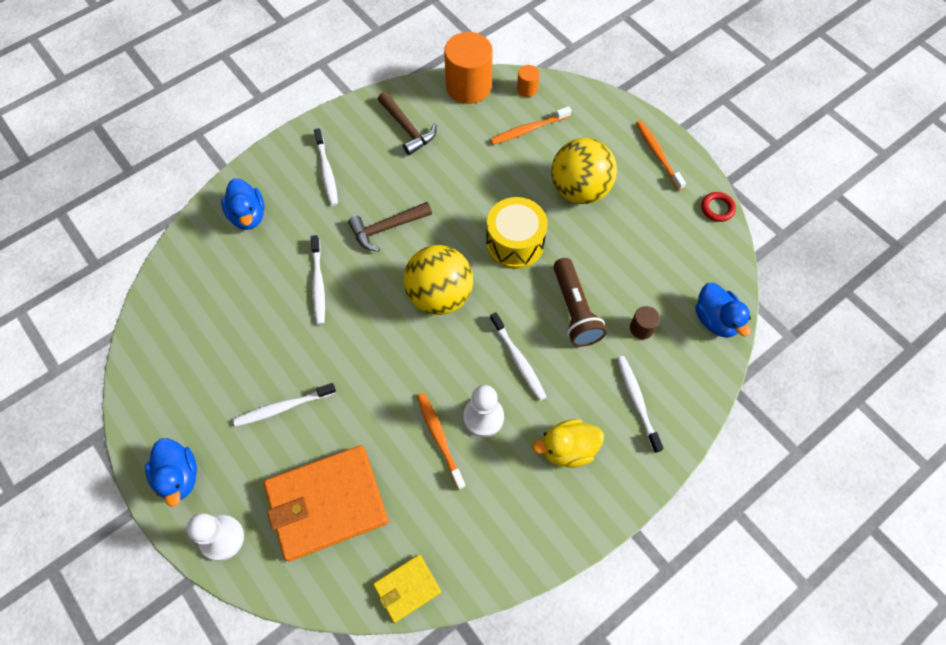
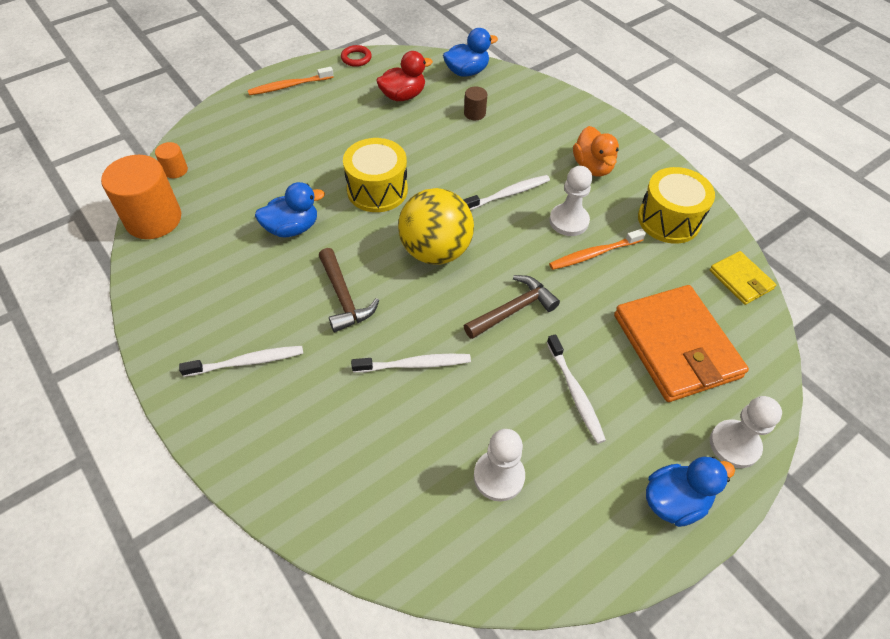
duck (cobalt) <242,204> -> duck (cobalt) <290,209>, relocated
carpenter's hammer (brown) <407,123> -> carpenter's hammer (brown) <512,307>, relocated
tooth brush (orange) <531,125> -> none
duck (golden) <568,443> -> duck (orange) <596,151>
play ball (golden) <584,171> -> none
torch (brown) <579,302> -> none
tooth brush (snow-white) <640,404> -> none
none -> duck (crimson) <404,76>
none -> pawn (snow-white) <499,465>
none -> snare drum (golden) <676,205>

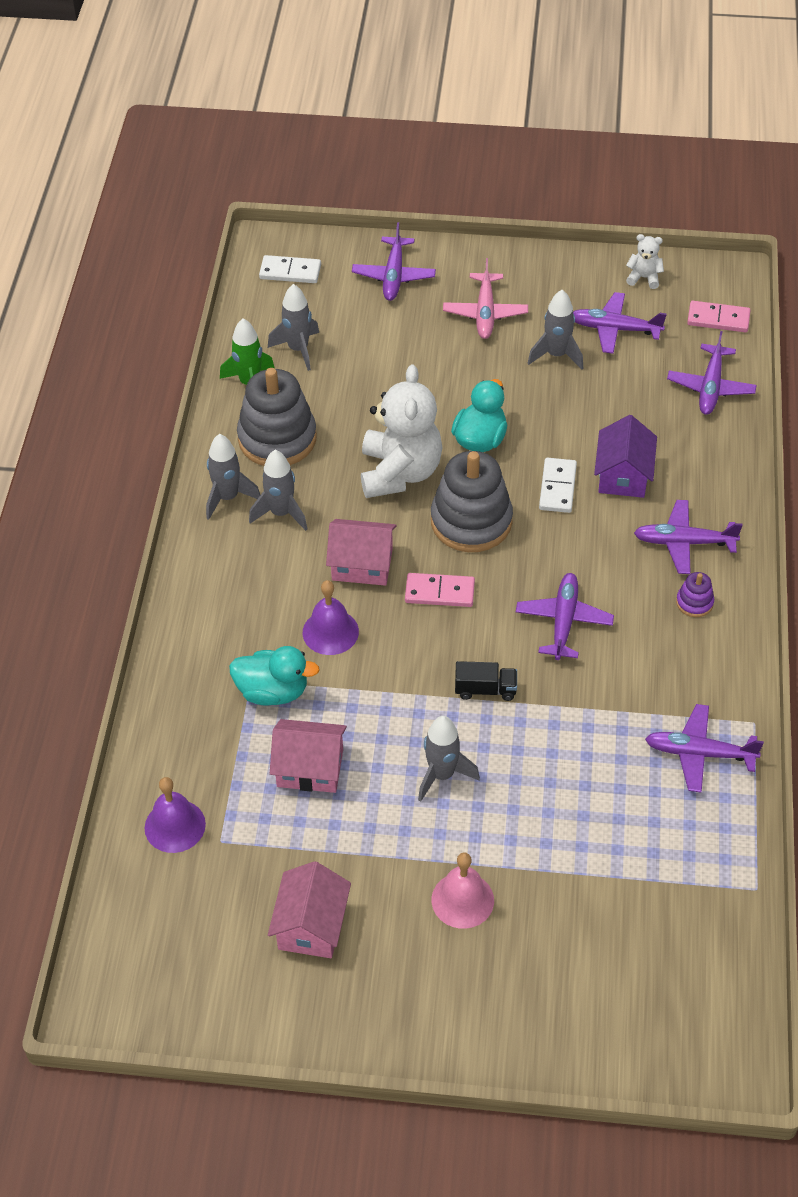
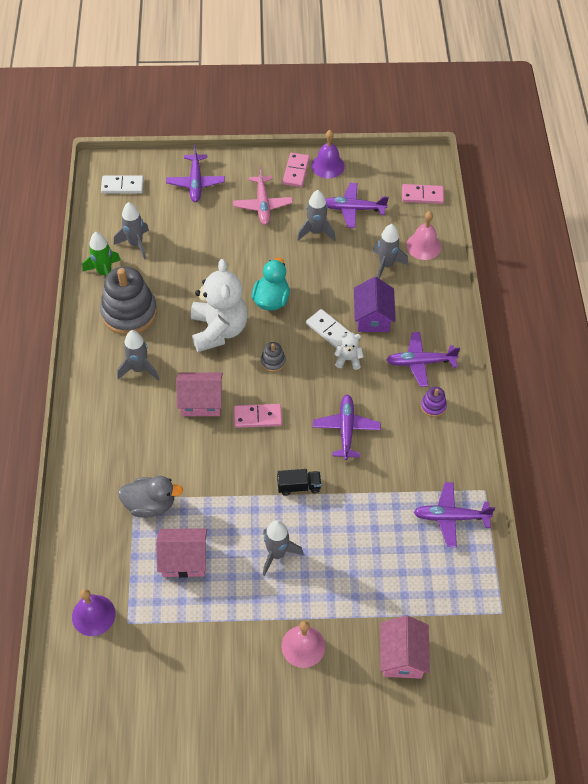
toy rocket (ash-grey) <233,477> -> toy rocket (ash-grey) <390,251>, relocated
duck (teal) <274,676> -> duck (ash-grey) <150,497>
house (rosy) <309,909> -> house (rosy) <405,647>, relocated
bell (royal purple) <331,617> -> bell (royal purple) <328,154>, relocated
stacking rings (ash-grey) <472,501> -> stacking rings (ash-grey) <273,357>, x0.44
domino piece (snow-white) <558,485> -> domino piece (snow-white) <328,328>, 45 degrees counterclockwise
stuffed bear (snow-white) <645,261> -> stuffed bear (snow-white) <349,351>, relocated
aeroplane (royal purple) <712,373> -> bell (rosy) <423,235>
none -> domino piece (rosy) <296,170>

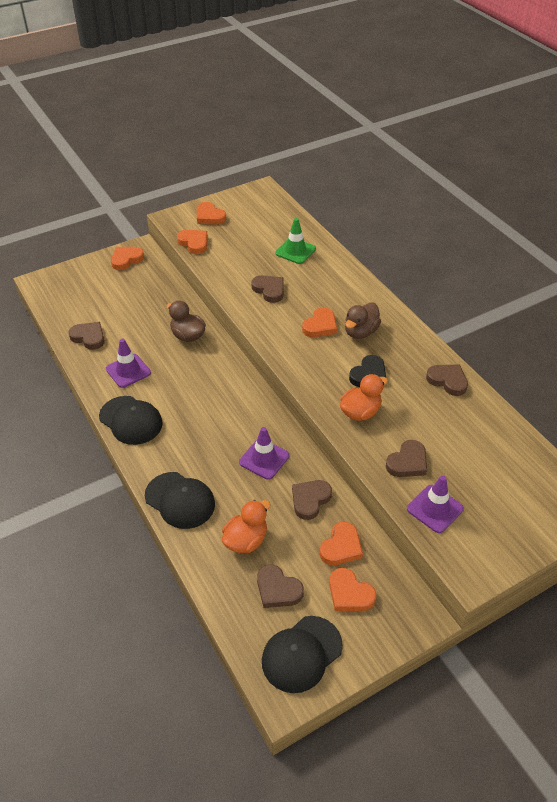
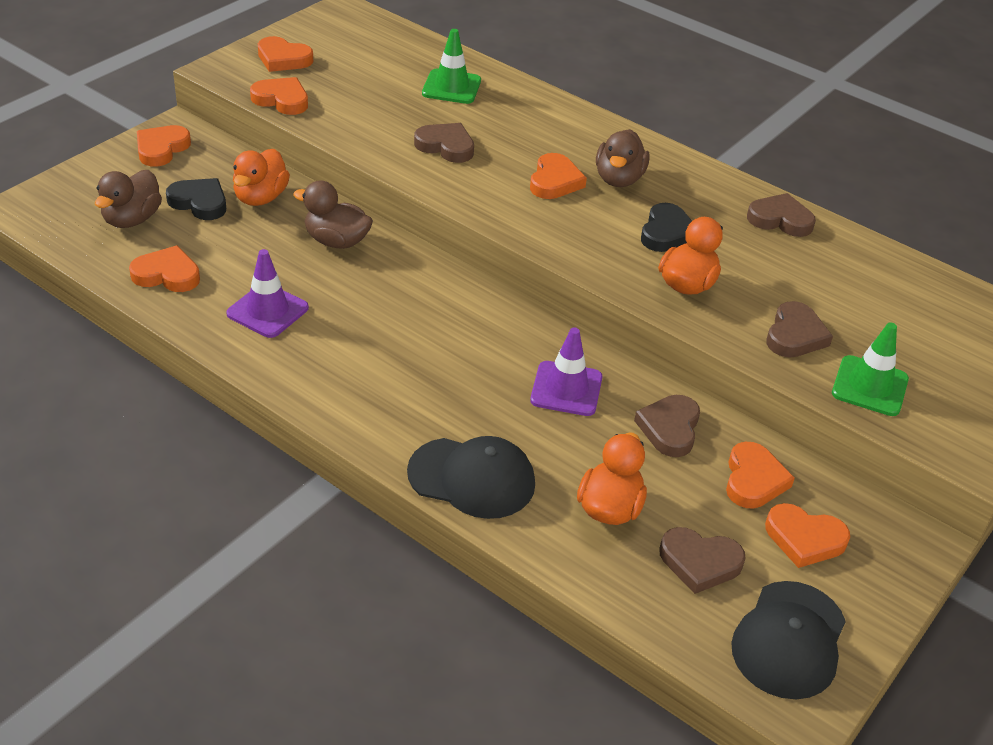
love heart (brown) <86,336> -> love heart (orange) <164,269>
cap (ebony) <131,420> -> none
traffic cone (royal purple) <435,504> -> traffic cone (emerald) <870,369>
none -> duck (brown) <128,199>
none -> love heart (ebony) <196,199>
none -> duck (orange) <261,177>

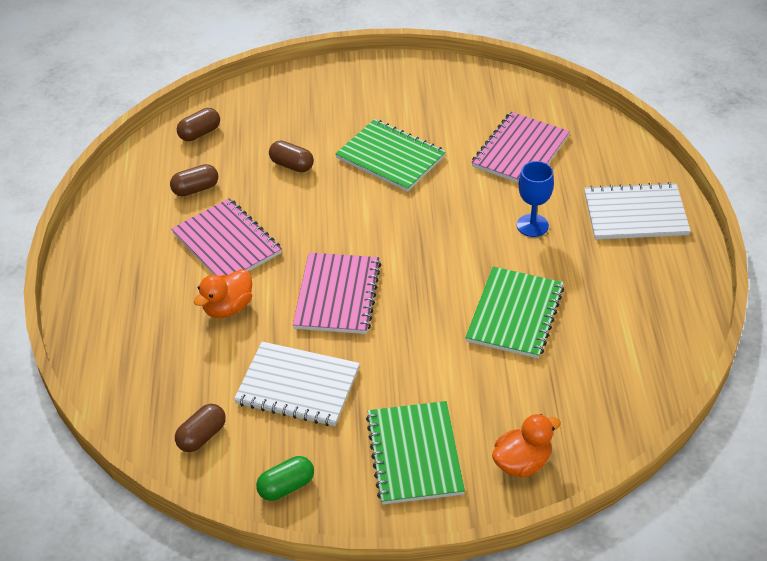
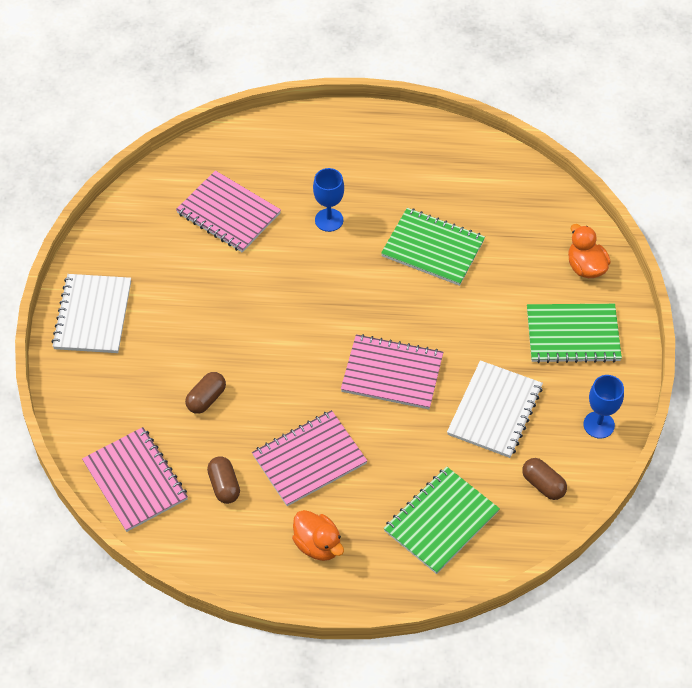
pill (brown) <198,124> -> notebook (rosy) <135,479>
duck (orange) <223,293> -> duck (orange) <318,535>, relocated
pill (emerald) <285,478> -> wine glass (cobalt) <604,407>
notebook (emerald) <390,155> -> notebook (emerald) <442,520>, relocated
notebook (snow-white) <637,211> -> notebook (snow-white) <91,313>, relocated

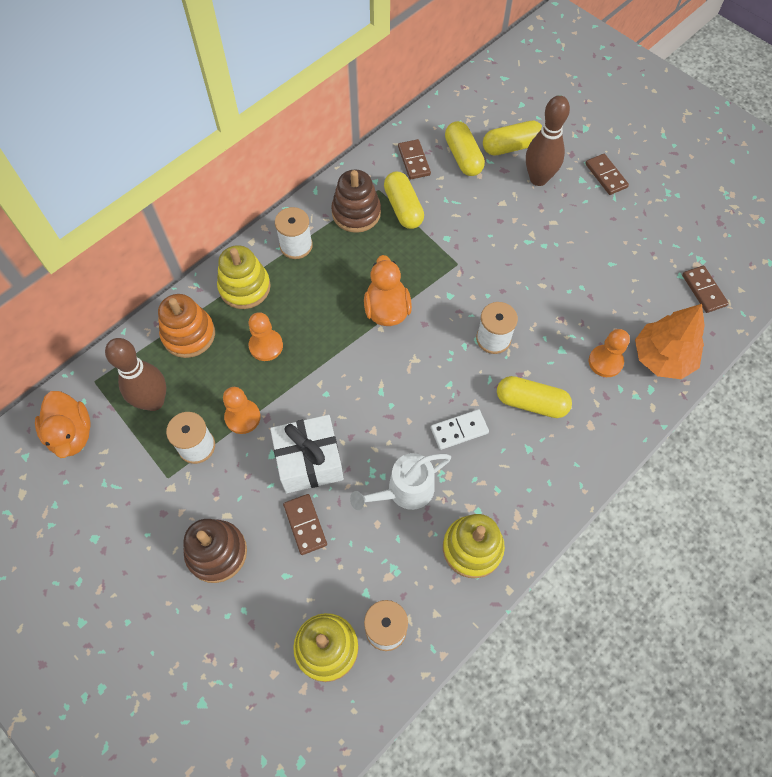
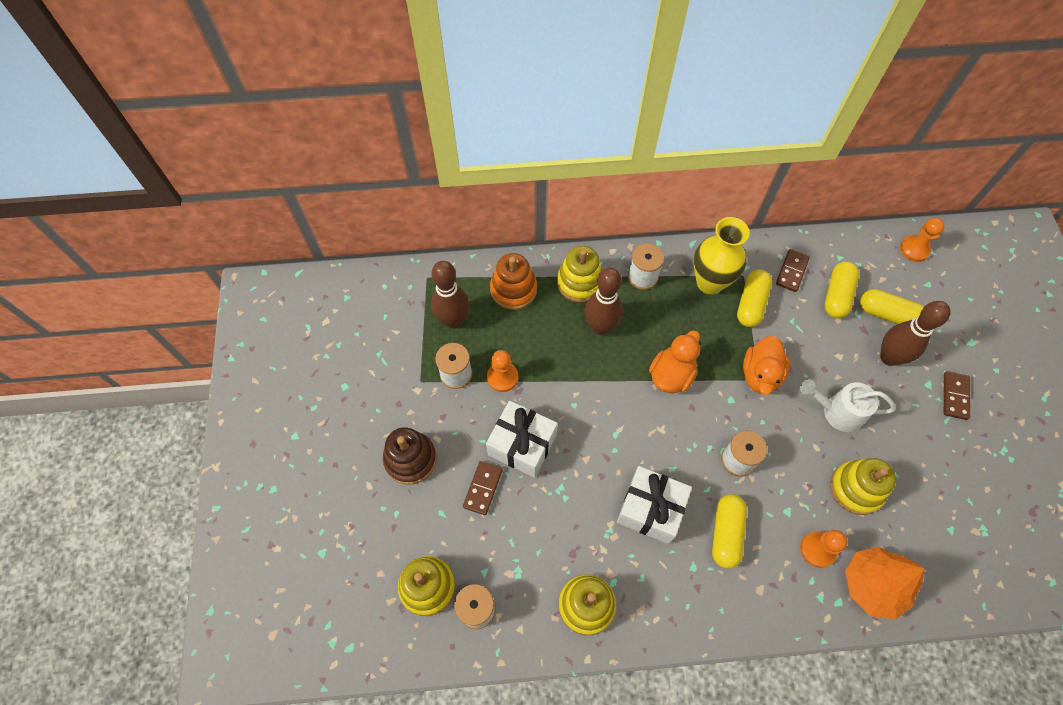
duck (orange) <63,424> -> duck (orange) <766,365>, relocated
pawn (orange) <265,336> -> pawn (orange) <922,240>, relocated
stacking rings (brown) <356,201> -> vase (golden) <722,255>
watering can (snow-white) <400,481> -> watering can (snow-white) <848,405>, relocated
domino piece (snow-white) <460,429> -> gift (snow-white) <654,505>
pill (golden) <534,397> -> pill (golden) <729,531>, 45 degrees clockwise
domino piece (brown) <705,289> -> none
none -> skittle (brown) <603,301>
none -> stacking rings (golden) <863,486>

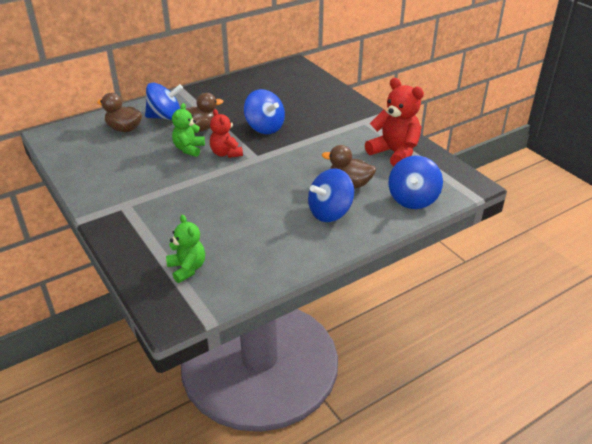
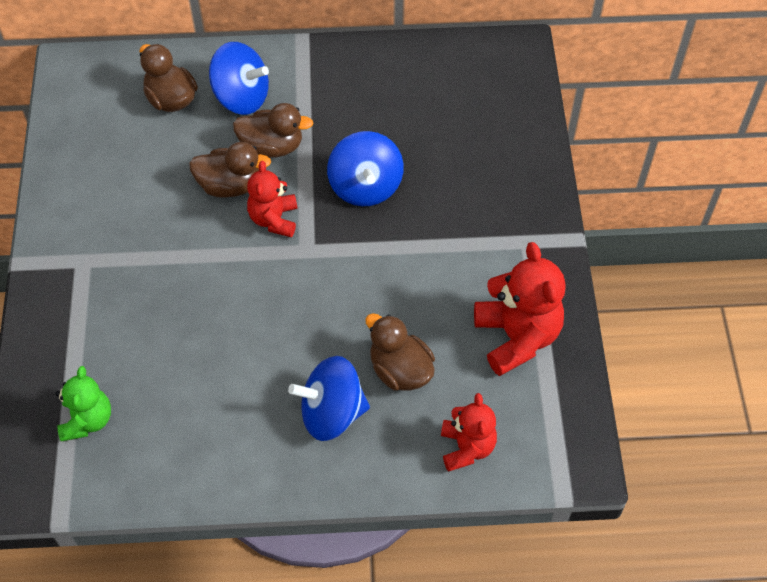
stuffed bear (emerald) <188,130> -> duck (brown) <230,170>
whirligig (cobalt) <415,182> -> stuffed bear (crimson) <469,432>

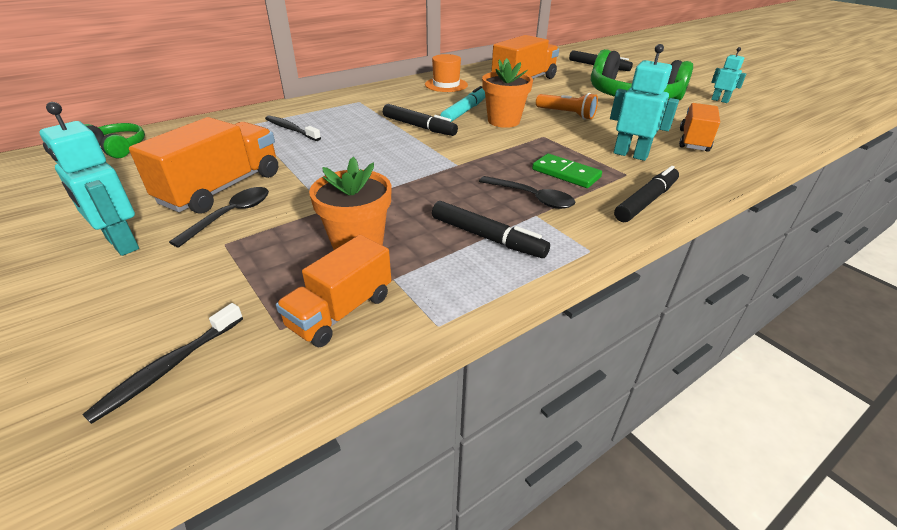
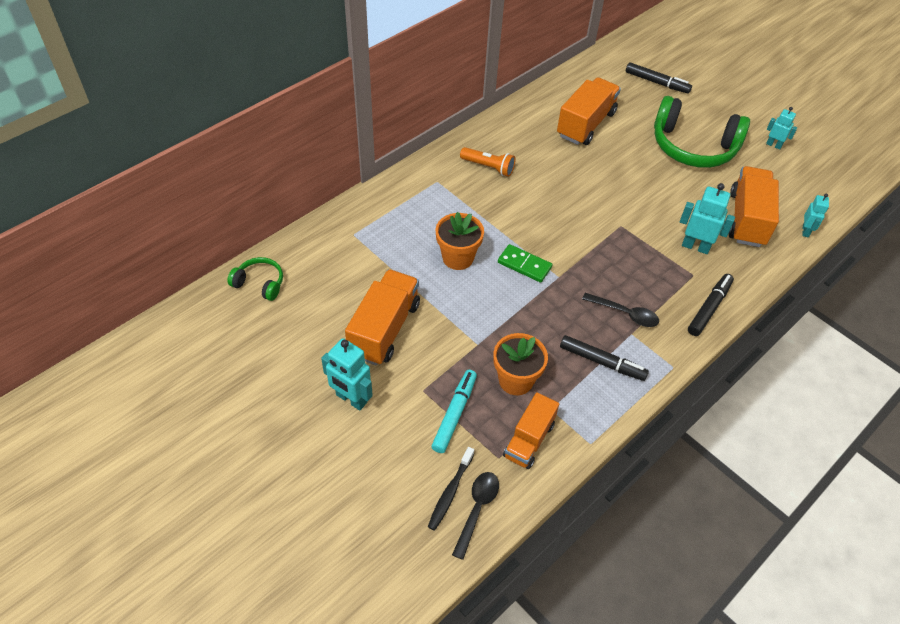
teaspoon (ebony) <219,217> -> teaspoon (ebony) <475,516>, relocated
tooth brush (ebony) <293,128> -> none
marker (ebony) <420,120> -> none
hat (orange) <446,73> -> none
marker (teal) <462,104> -> marker (teal) <454,411>, relocated
potted plant (orange) <507,93> -> potted plant (orange) <460,241>, relocated
domino piece (emerald) <567,171> -> domino piece (emerald) <525,263>, relocated
torch (orange) <567,106> -> torch (orange) <487,162>, relocated
truck (orange) <699,127> -> truck (orange) <754,206>, x1.53
none -> robot figure (teal) <815,215>

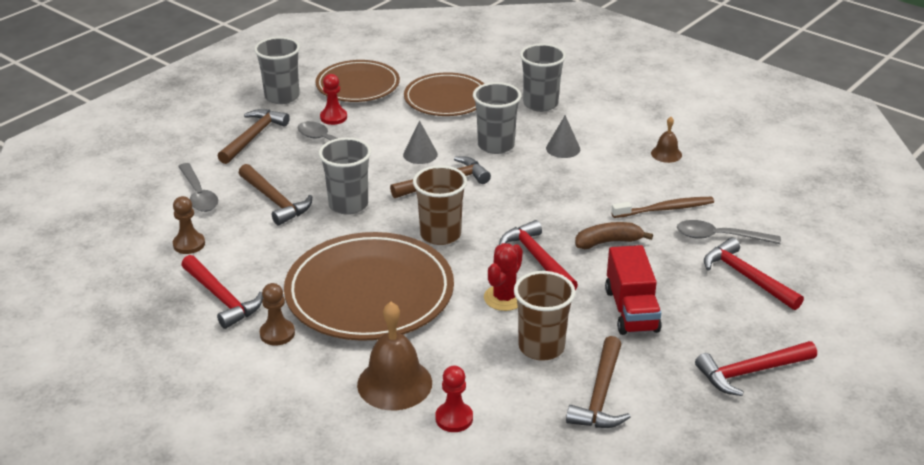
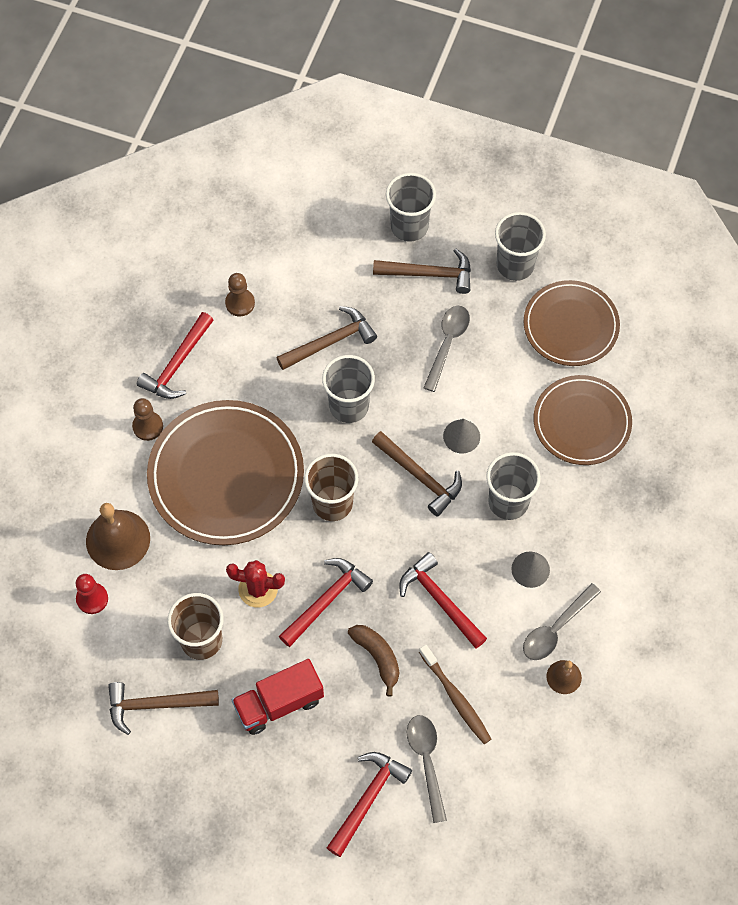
teaspoon (ash-grey) <198,187> -> teaspoon (ash-grey) <562,621>, relocated
carpenter's hammer (brown) <275,194> -> carpenter's hammer (brown) <326,338>, 150 degrees counterclockwise
pawn (crimson) <333,99> -> none
cup (ash-grey) <543,78> -> cup (ash-grey) <411,207>, relocated
carpenter's hammer (crimson) <756,368> -> carpenter's hammer (crimson) <443,600>, relocated

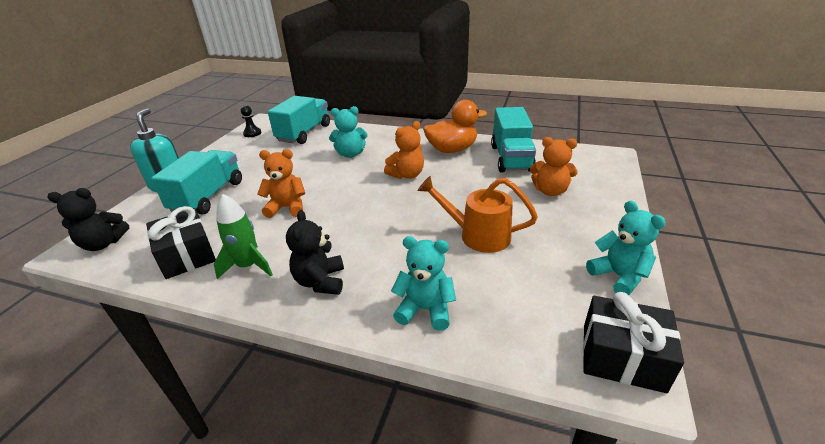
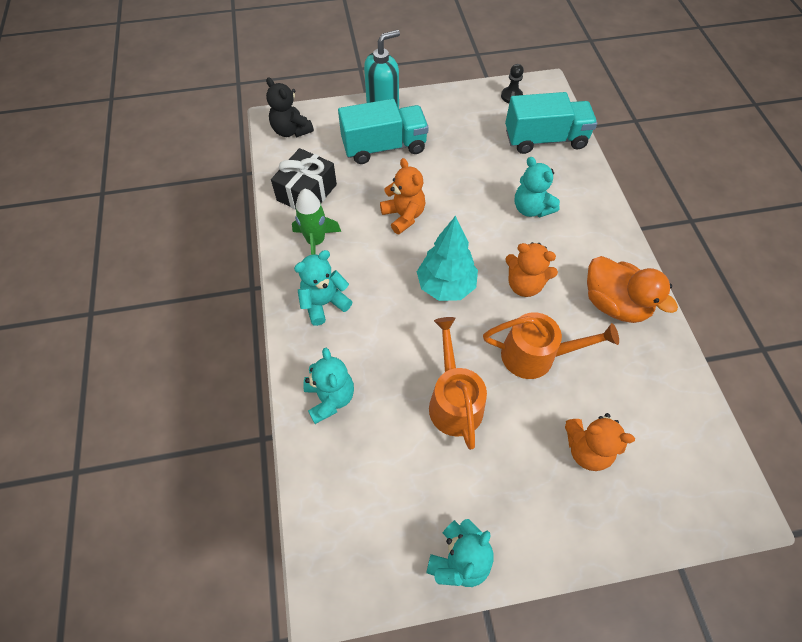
stuffed bear (ebony) <315,252> -> stuffed bear (teal) <323,288>
truck (teal) <513,139> -> none
stuffed bear (orange) <554,166> -> stuffed bear (orange) <600,442>, 60 degrees counterclockwise
gift (ebony) <633,342> -> none
none -> tree (teal) <447,258>
none -> watering can (orange) <551,345>

